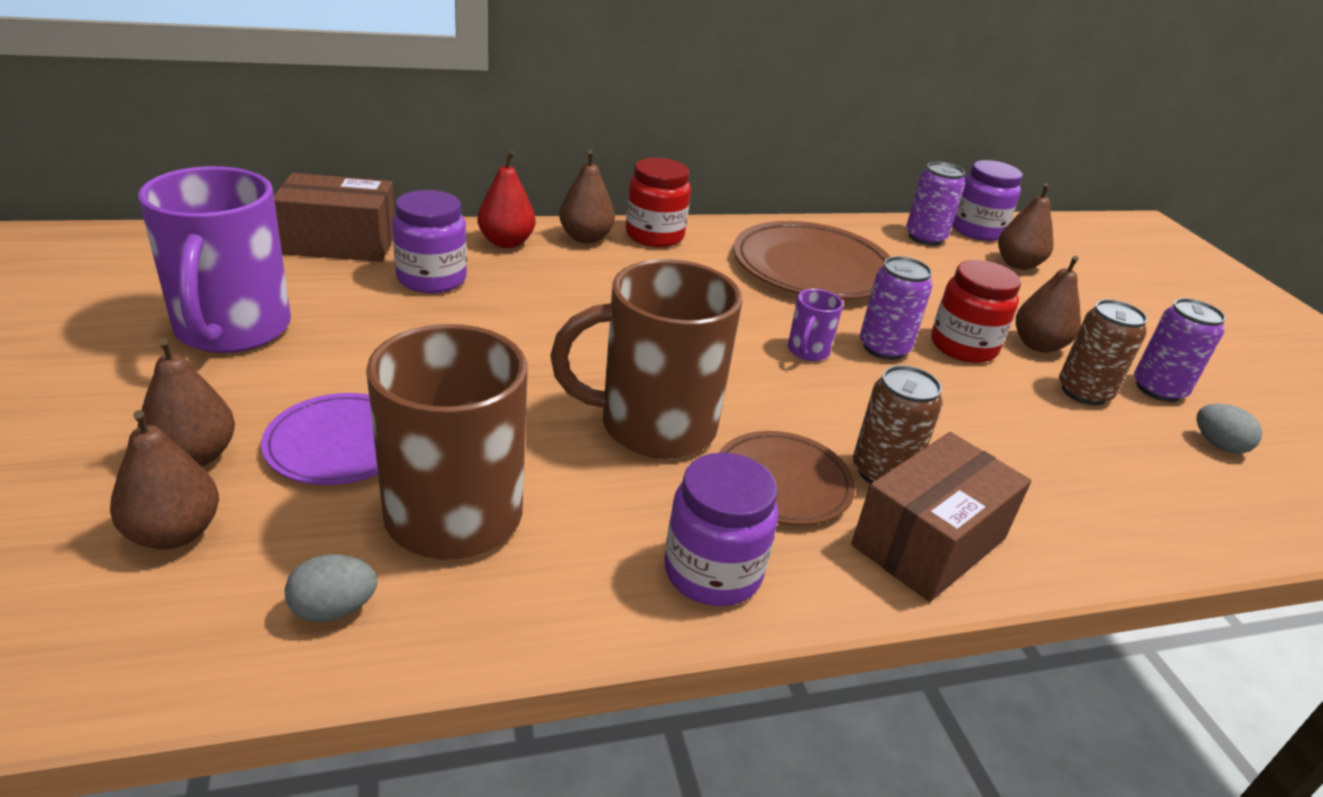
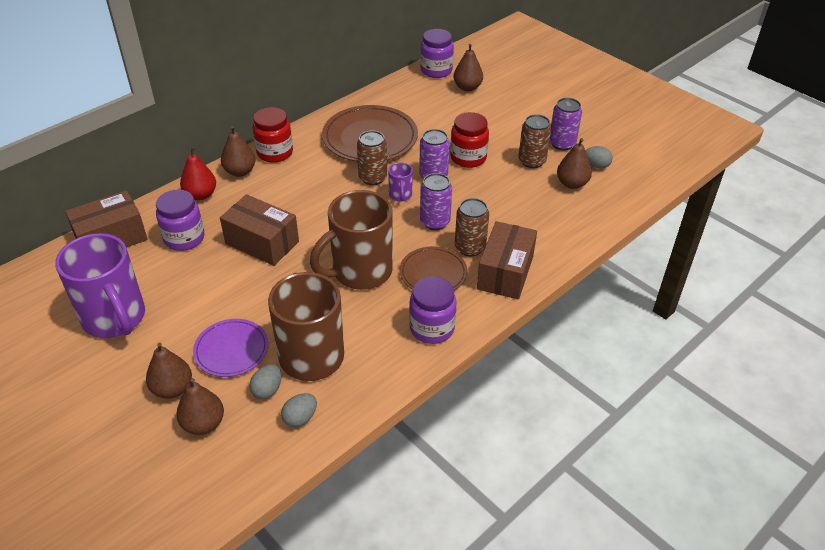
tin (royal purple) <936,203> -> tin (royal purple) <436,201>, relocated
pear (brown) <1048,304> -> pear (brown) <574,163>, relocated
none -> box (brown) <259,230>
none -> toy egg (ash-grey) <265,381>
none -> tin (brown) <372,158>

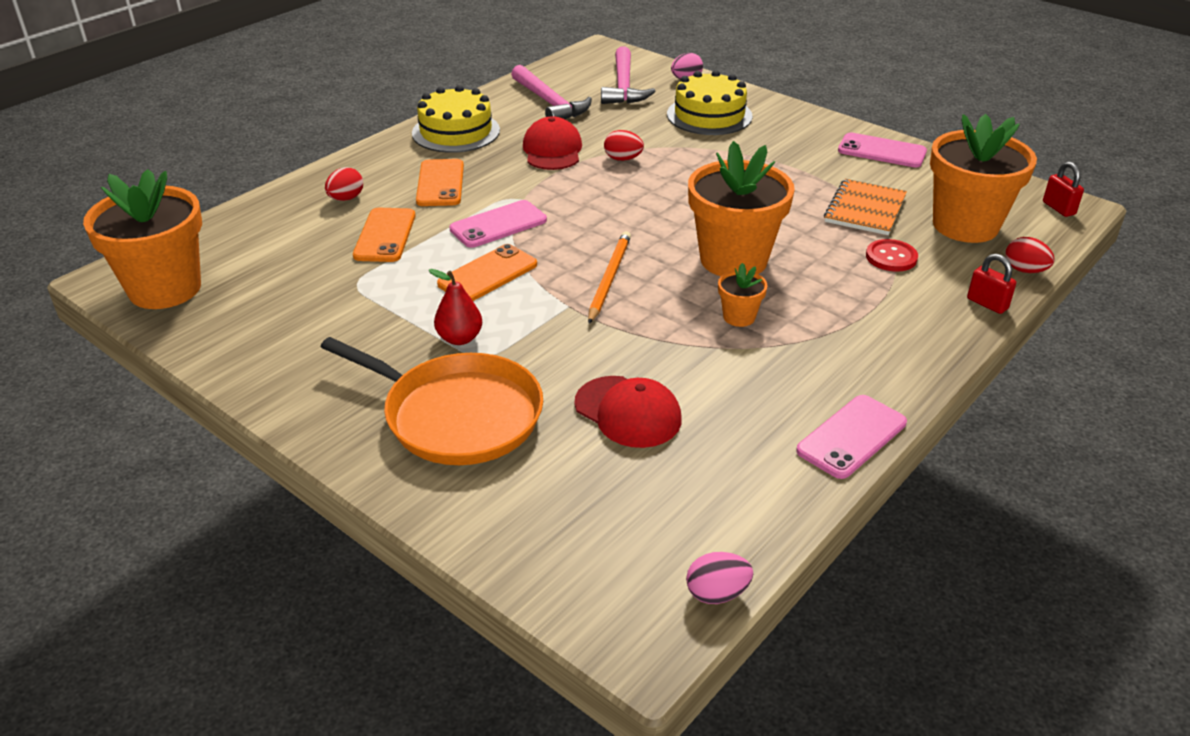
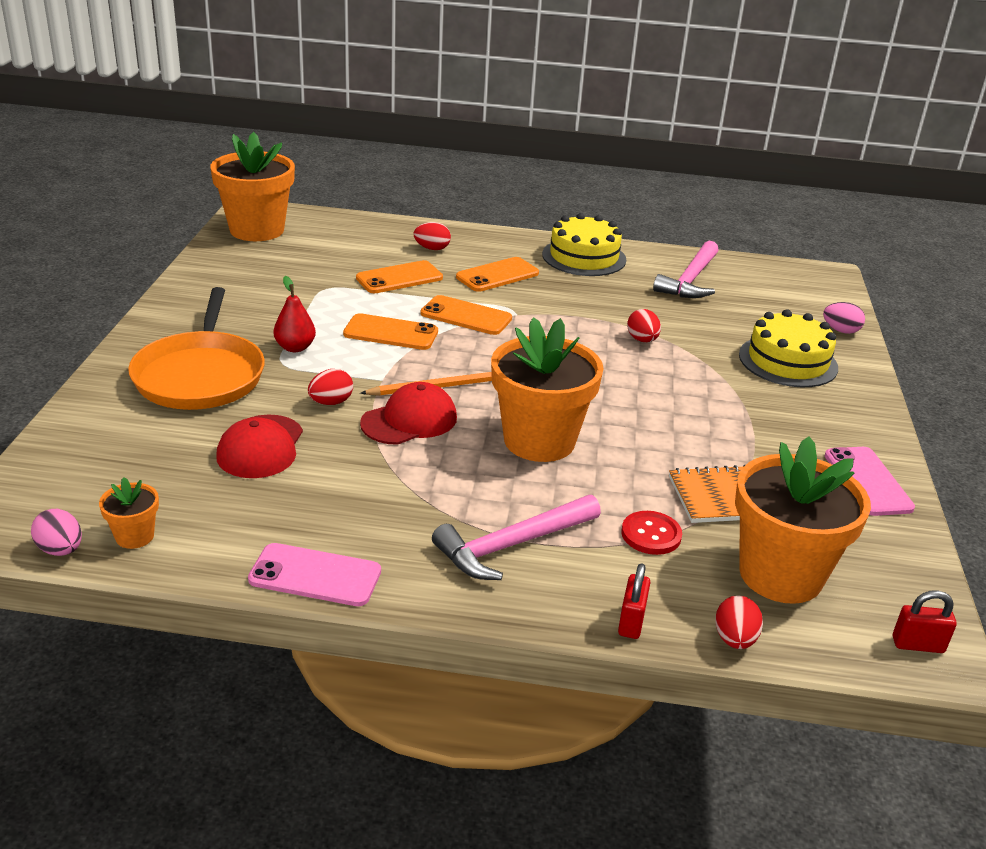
phone (rosy) <498,224> -> phone (orange) <466,315>
cap (crimson) <552,143> -> cap (crimson) <408,413>, relocated
carpenter's hammer (rosy) <628,75> -> carpenter's hammer (rosy) <516,537>, relocated
potted plant (orange) <742,295> -> potted plant (orange) <129,513>, relocated
lock (crimson) <1063,189> -> lock (crimson) <925,621>, 60 degrees clockwise
none -> toy egg (crimson) <330,387>

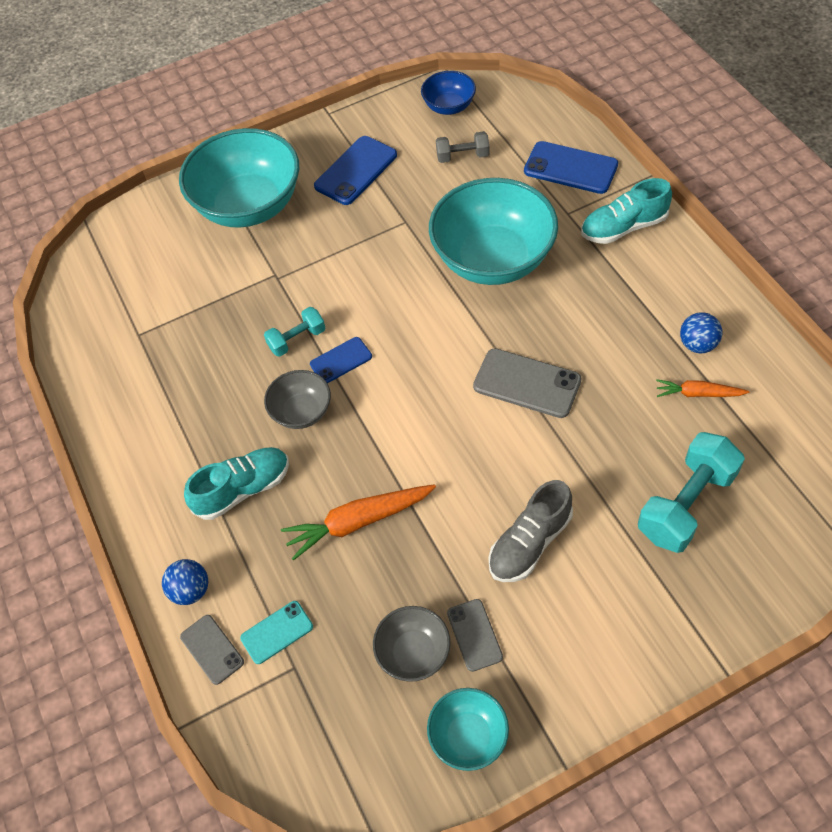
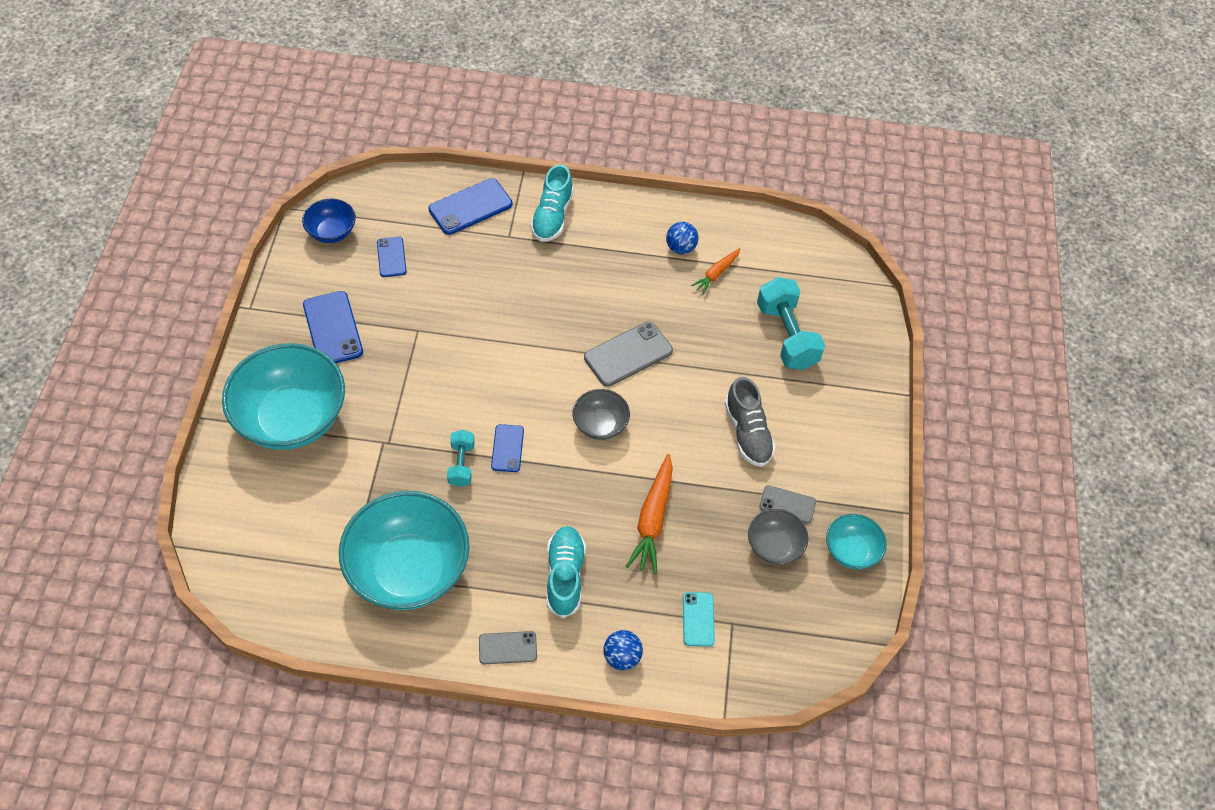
phone (ash-grey) <212,650> -> phone (ash-grey) <508,647>, relocated
deep dish (ash-grey) <297,399> -> deep dish (ash-grey) <601,414>, relocated
deep dish (teal) <493,231> -> deep dish (teal) <404,550>, relocated
hand weight (ash-grey) <463,147> -> phone (cobalt) <392,257>

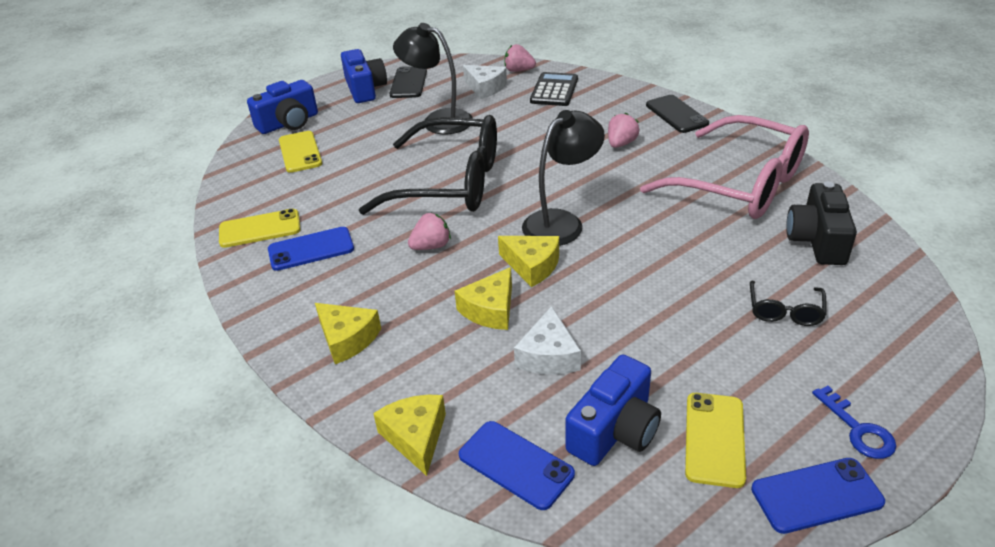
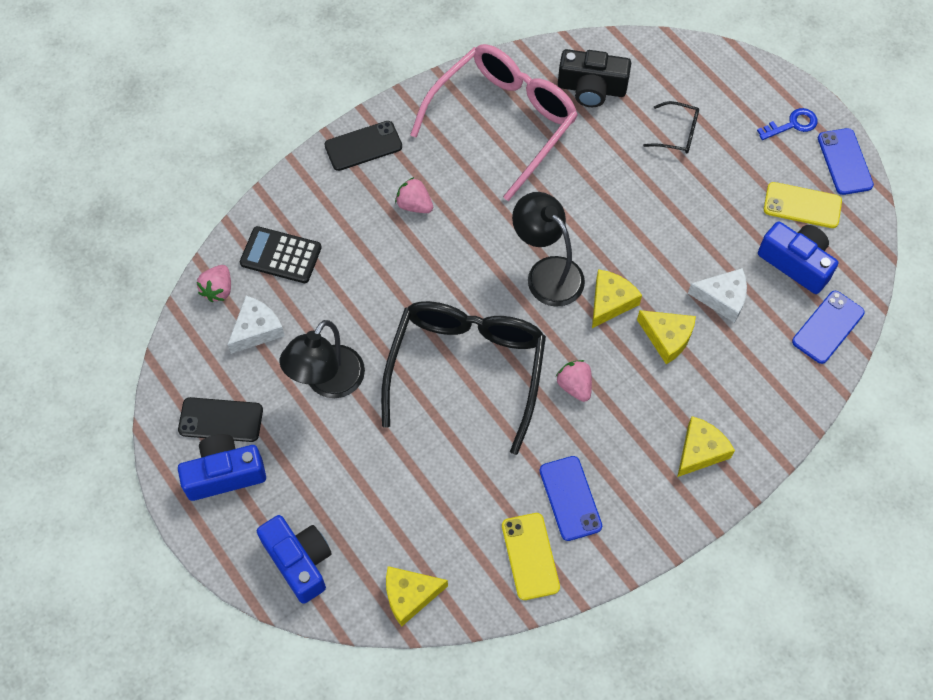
phone (golden) <300,152> -> none
cheese wedge (golden) <409,435> -> cheese wedge (golden) <417,596>, relocated

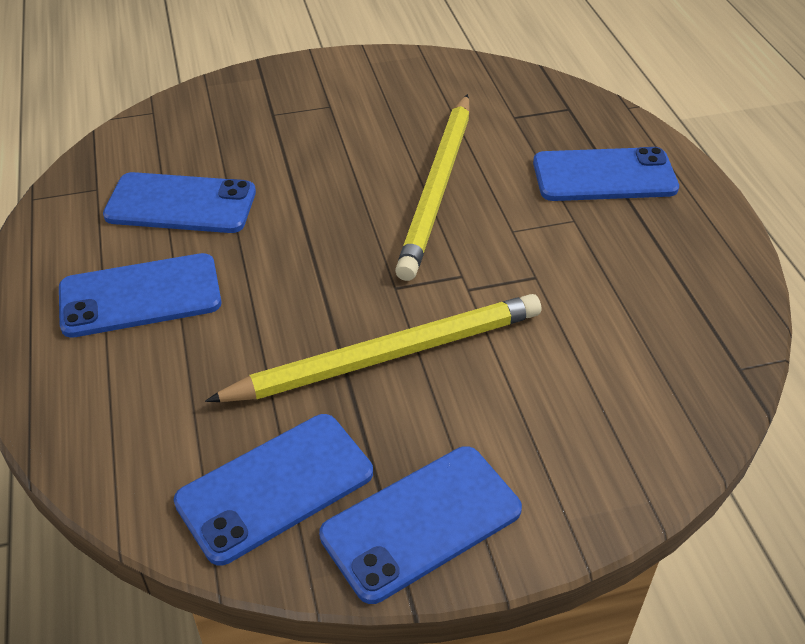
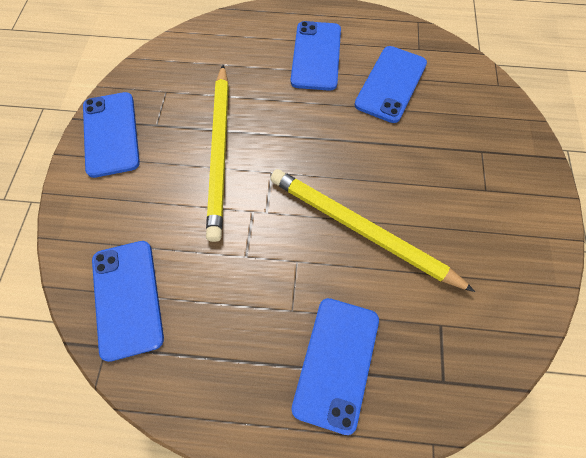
phone (cobalt) <273,490> -> phone (cobalt) <128,301>, relocated

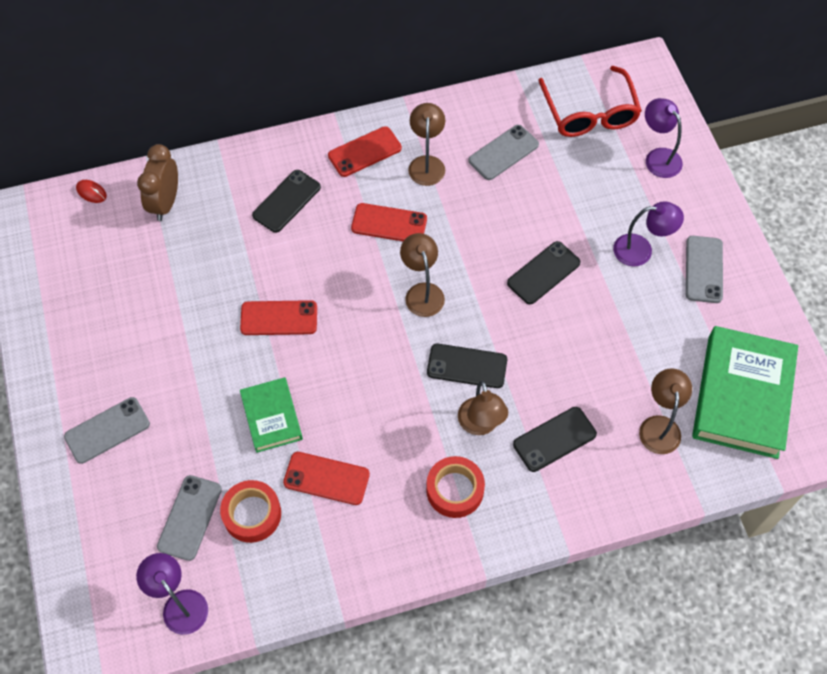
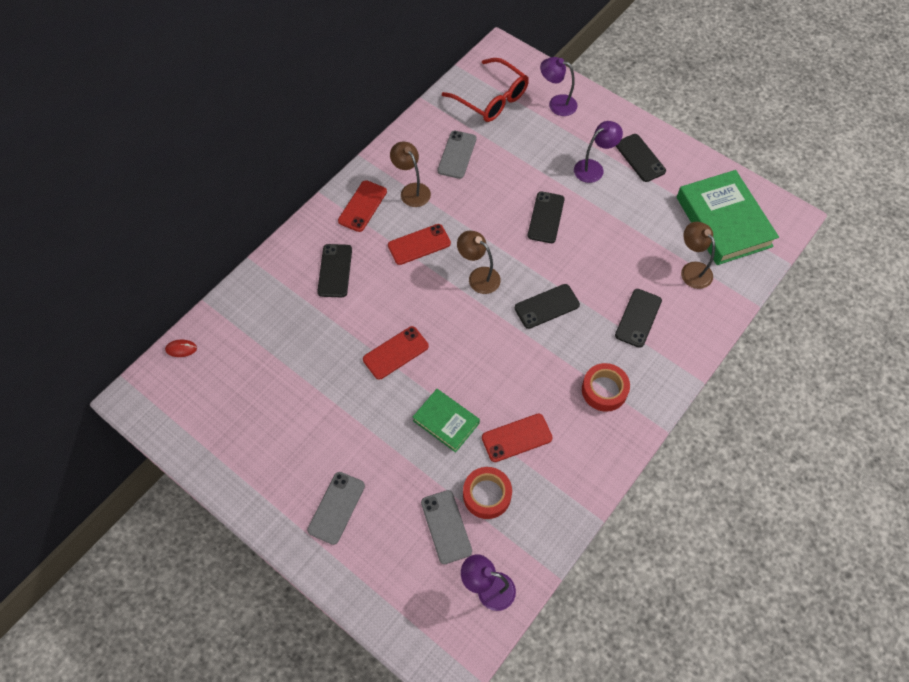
bedside clock (brown) <157,182> -> none
reading lamp (brown) <483,408> -> none
phone (ash-grey) <704,269> -> phone (ebony) <641,158>

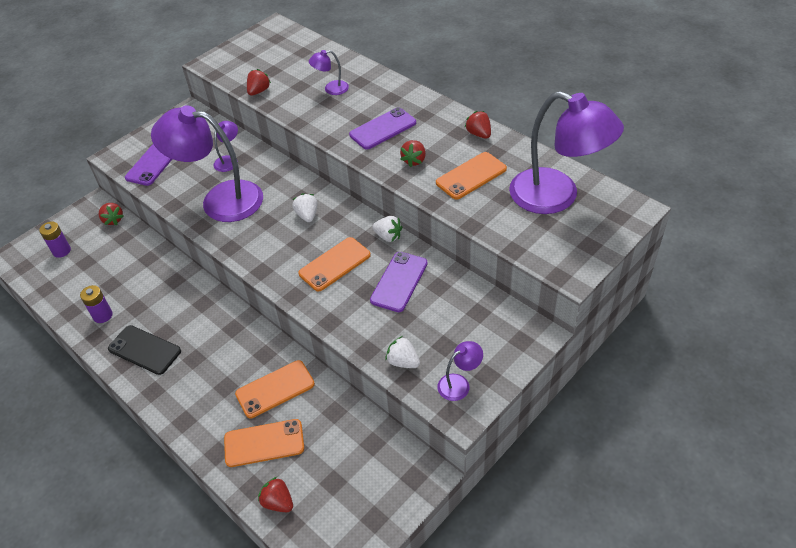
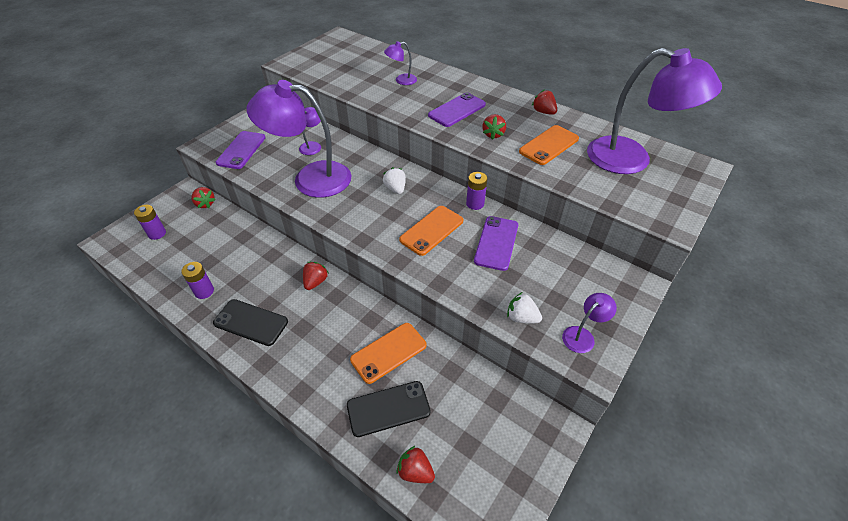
phone (orange) <264,443> -> phone (ebony) <389,409>
berry (crimson) <259,82> -> berry (crimson) <315,276>, relocated
berry (snow-white) <387,229> -> battery (royal purple) <477,191>

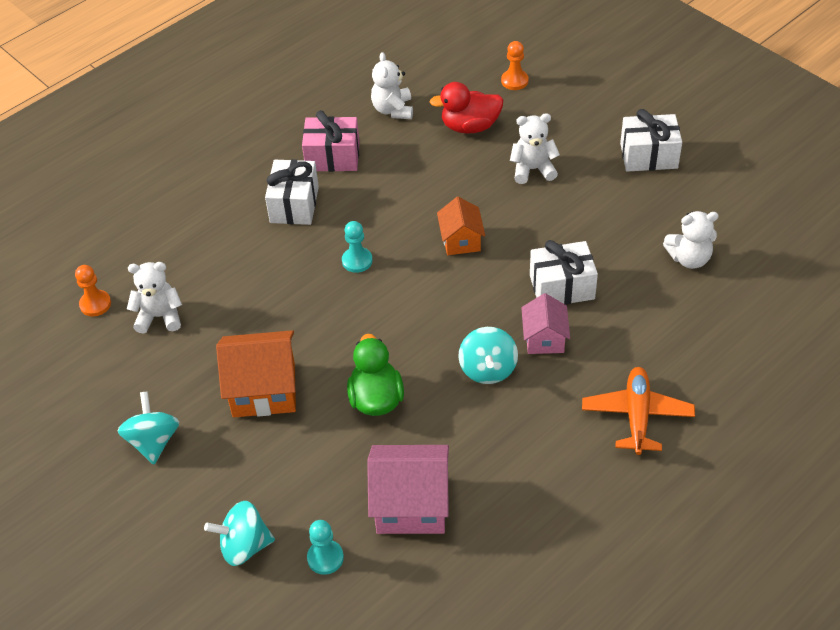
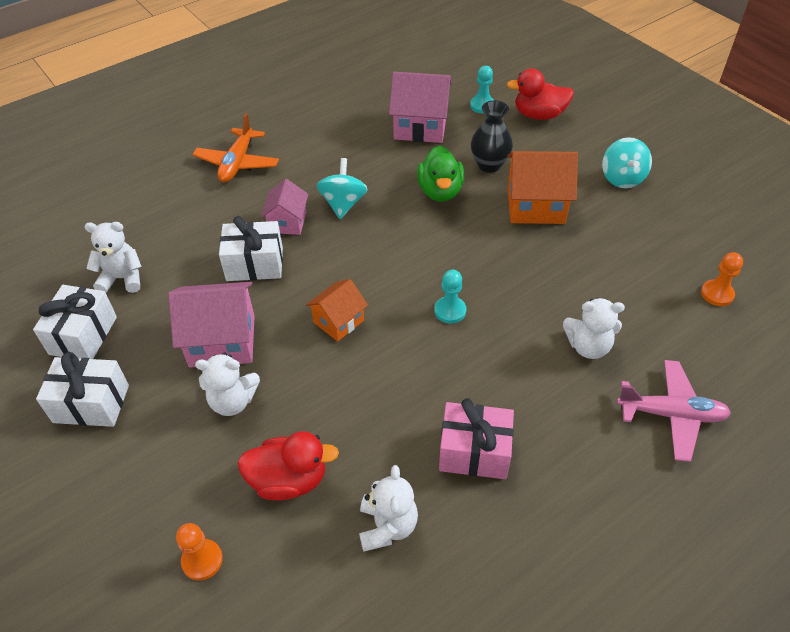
stuffed bear (snow-white) <154,298> -> stuffed bear (snow-white) <594,328>, relocated
whirligig (teal) <239,533> -> duck (crimson) <540,94>
gift (snow-white) <292,192> -> gift (snow-white) <75,322>, relocated
house (orange) <461,226> -> house (orange) <337,310>, 45 degrees clockwise
none -> house (rosy) <211,325>
none -> vase (ebony) <492,136>
none -> aeroplane (rosy) <674,411>

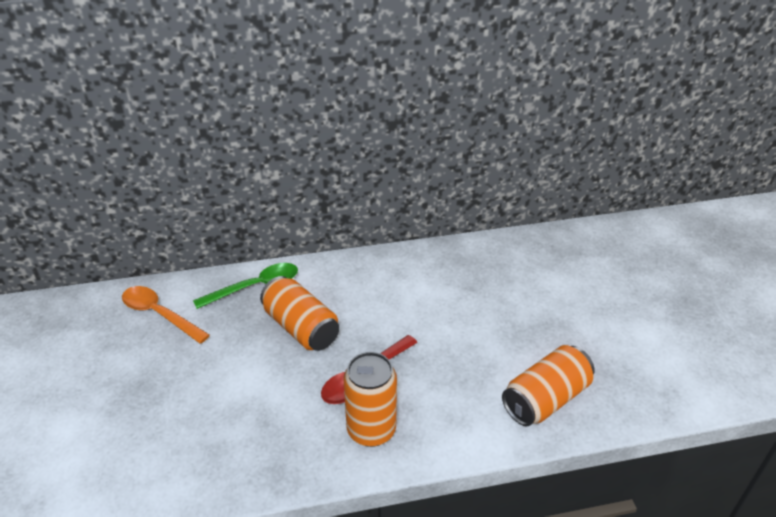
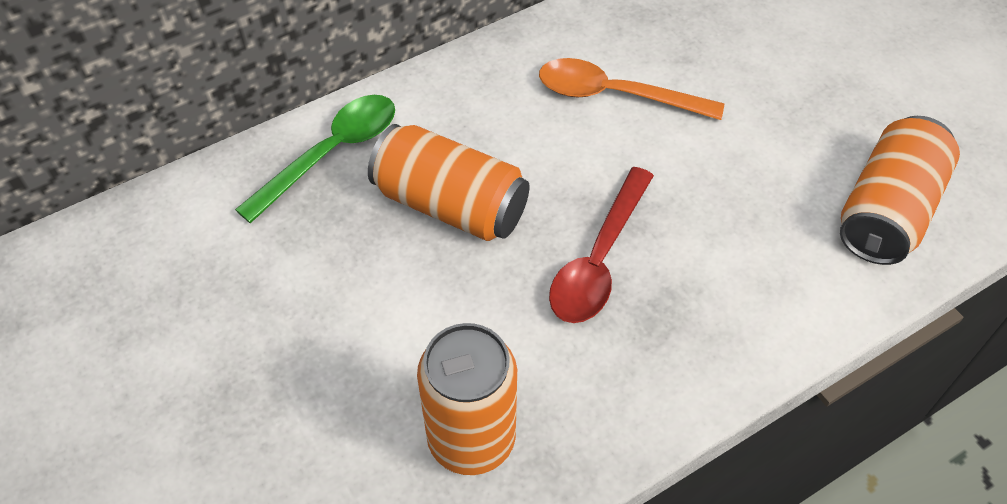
teaspoon (orange) <166,315> -> teaspoon (orange) <631,89>, relocated
tin (orange) <370,399> -> tin (orange) <467,399>, relocated

